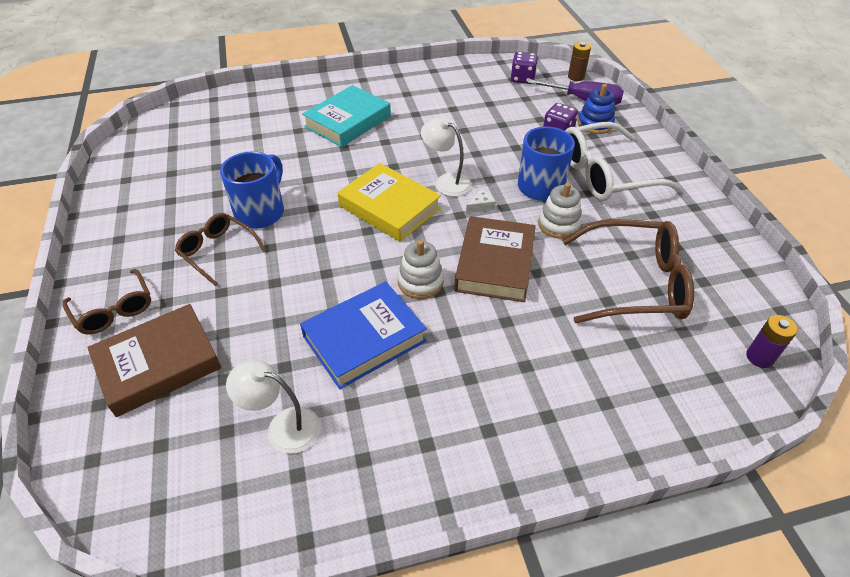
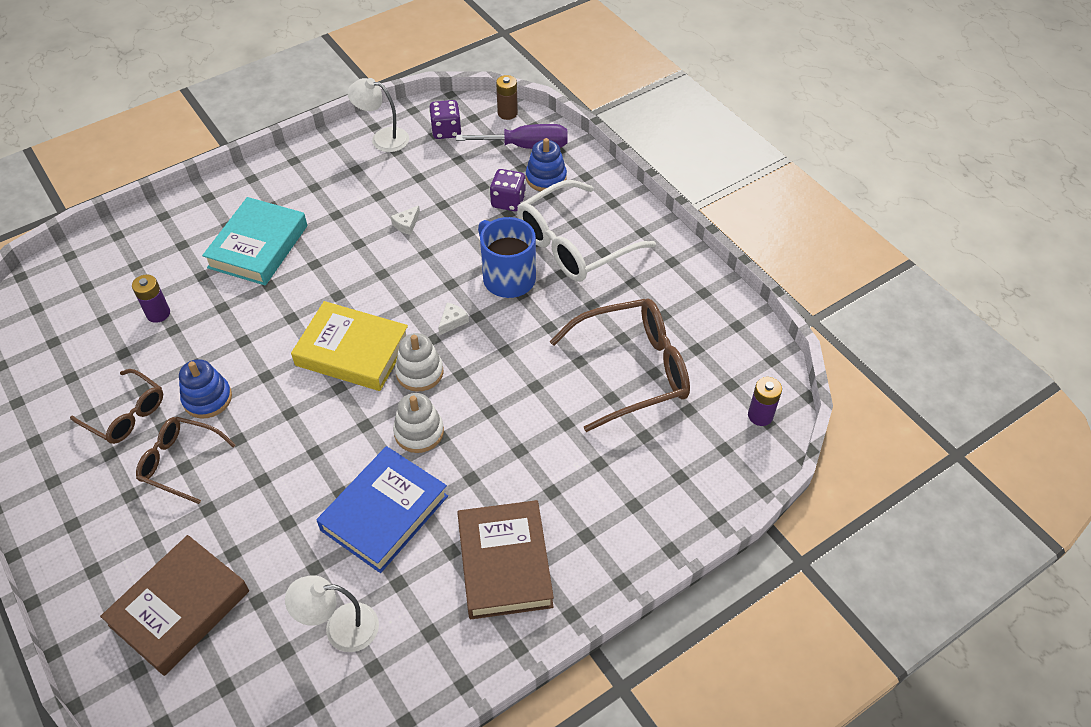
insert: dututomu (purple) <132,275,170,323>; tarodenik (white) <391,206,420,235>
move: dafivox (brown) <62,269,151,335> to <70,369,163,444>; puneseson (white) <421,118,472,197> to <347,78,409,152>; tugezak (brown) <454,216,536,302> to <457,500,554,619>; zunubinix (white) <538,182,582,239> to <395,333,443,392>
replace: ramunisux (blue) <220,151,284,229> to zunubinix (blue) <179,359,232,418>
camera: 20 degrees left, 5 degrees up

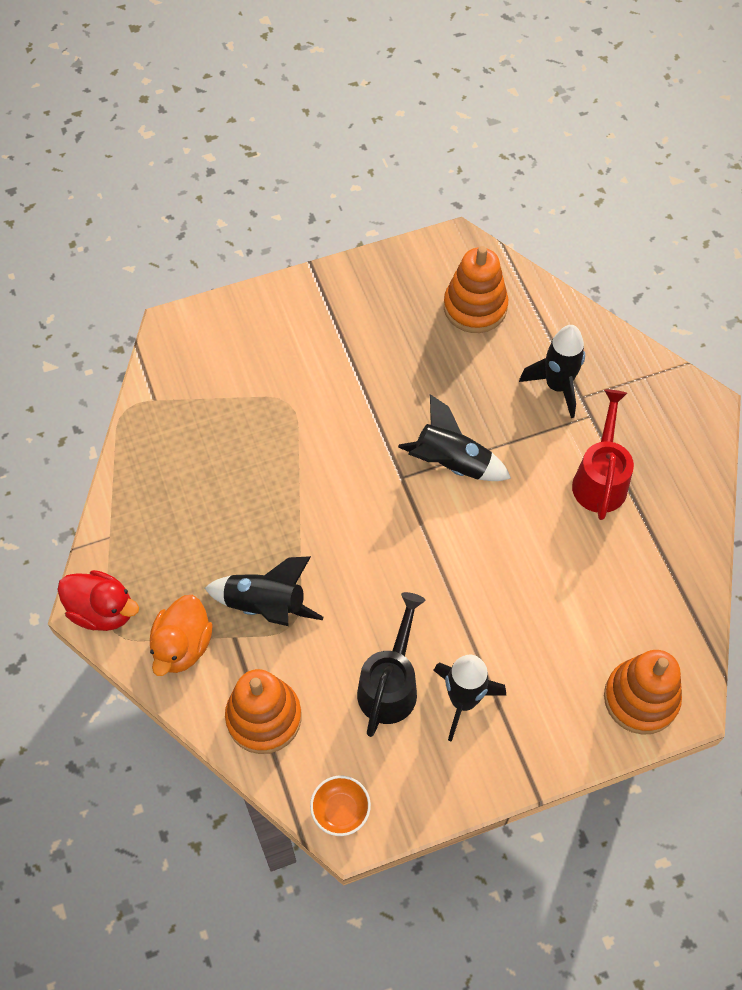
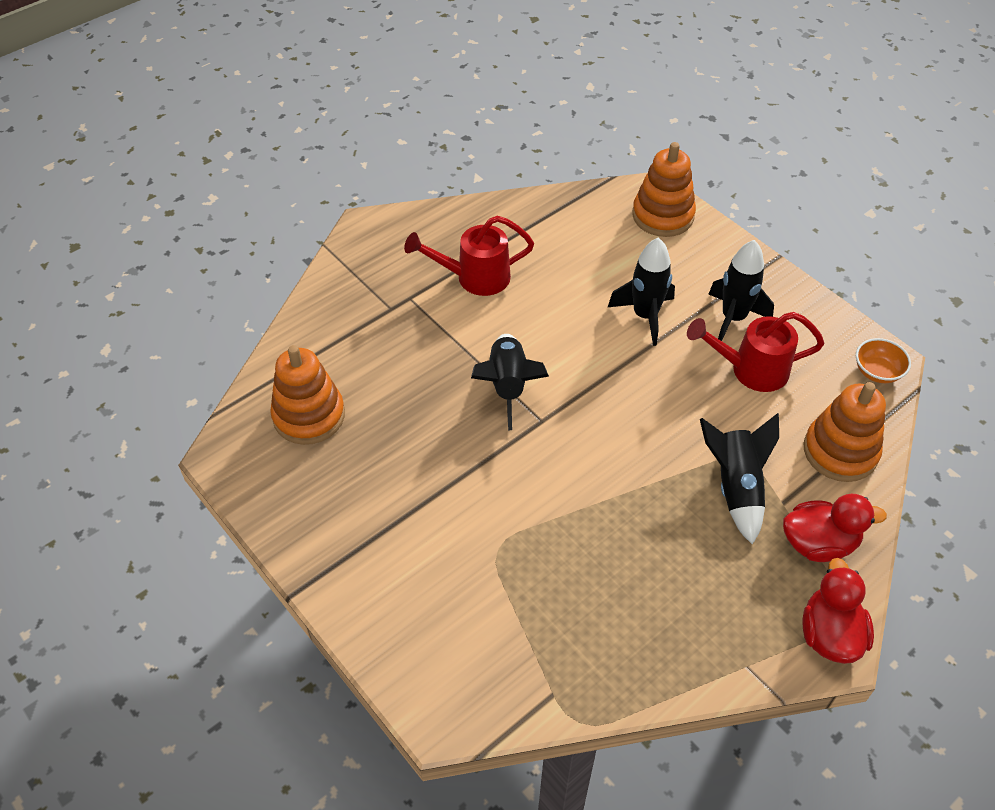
move: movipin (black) <519,325,585,418> to <608,238,675,346>
recolor: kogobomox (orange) <150,595,213,676> to kogobomox (red) <783,494,887,562>; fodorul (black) <357,592,425,737> to fodorul (red) <687,312,825,392>
camera: 110 degrees left, 10 degrees down

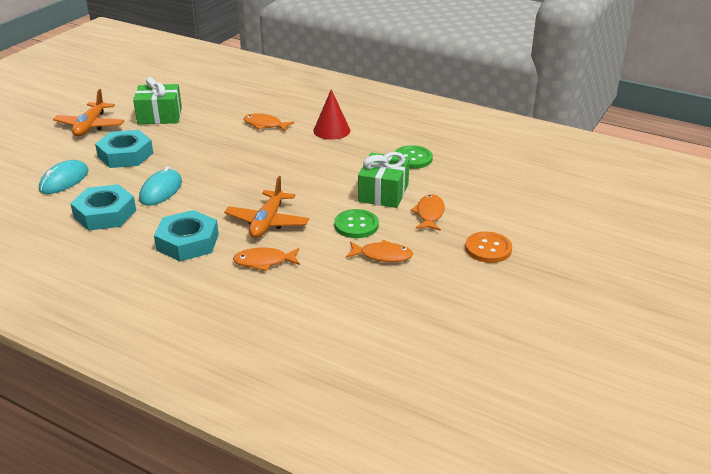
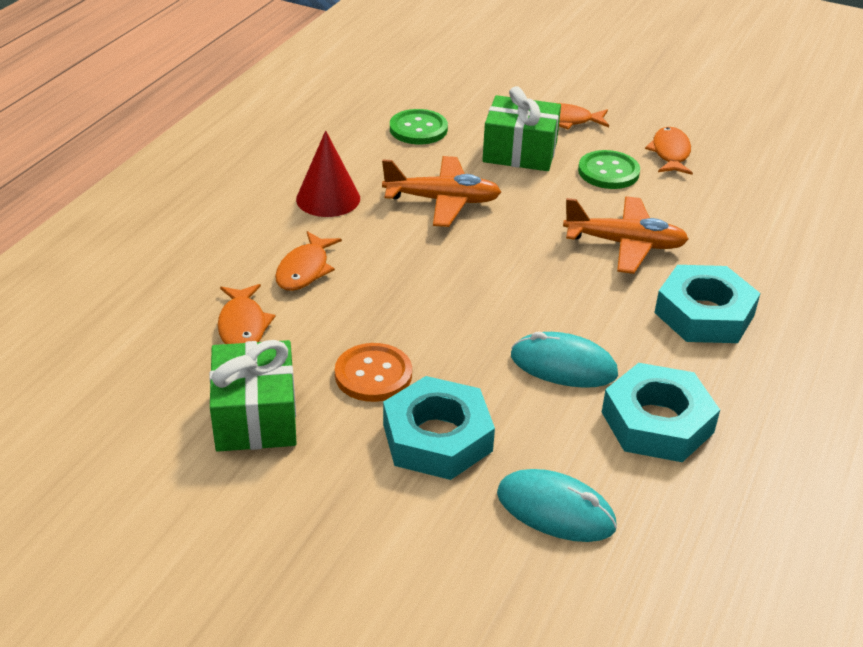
move: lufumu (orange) <53,89,124,136> to <382,156,501,227>; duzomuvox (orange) <233,248,300,271> to <218,284,276,344>; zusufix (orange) <465,231,512,263> to <335,343,412,402>
camera: 95 degrees left, 5 degrees up

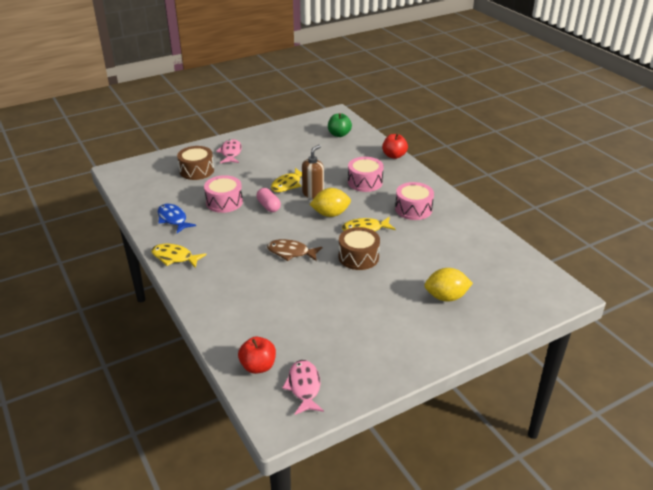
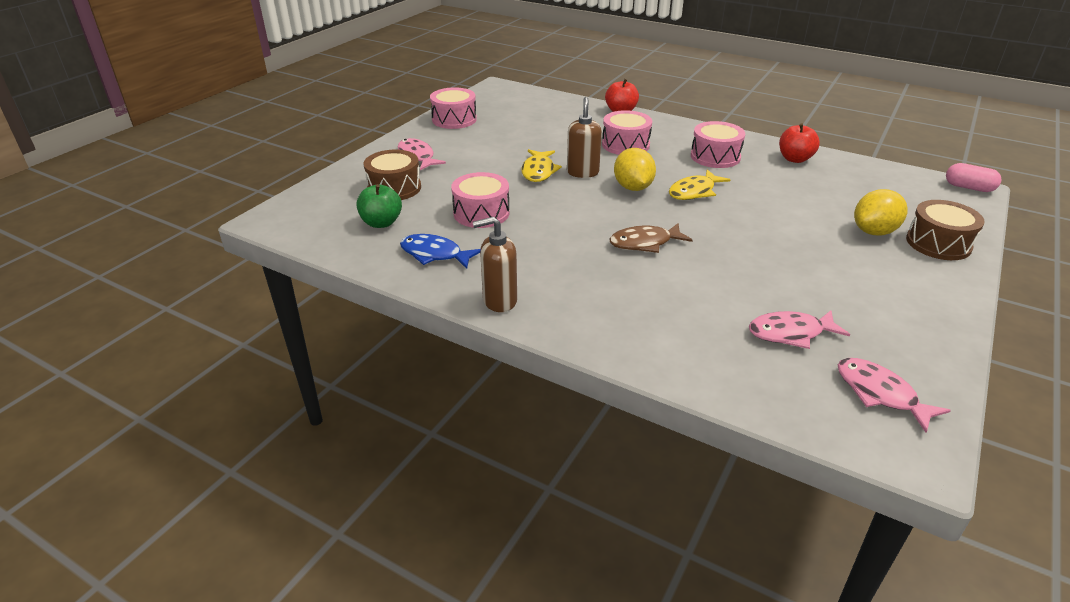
insert: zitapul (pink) <430,87,477,129>; duzomuvox (pink) <749,310,850,349>
move: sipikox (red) <238,337,276,374> to <779,123,820,163>; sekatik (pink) <257,188,281,212> to <946,163,1002,192>; sipikox (green) <328,113,352,137> to <357,184,402,228>; zitapul (brown) <339,227,380,270> to <906,200,985,260>
replace: duzomuvox (yellow) <151,243,207,268> to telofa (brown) <473,217,517,312>
rotate: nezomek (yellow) <309,188,351,217> = <614,148,656,191> 60 degrees counterclockwise
camera: 30 degrees left, 0 degrees up

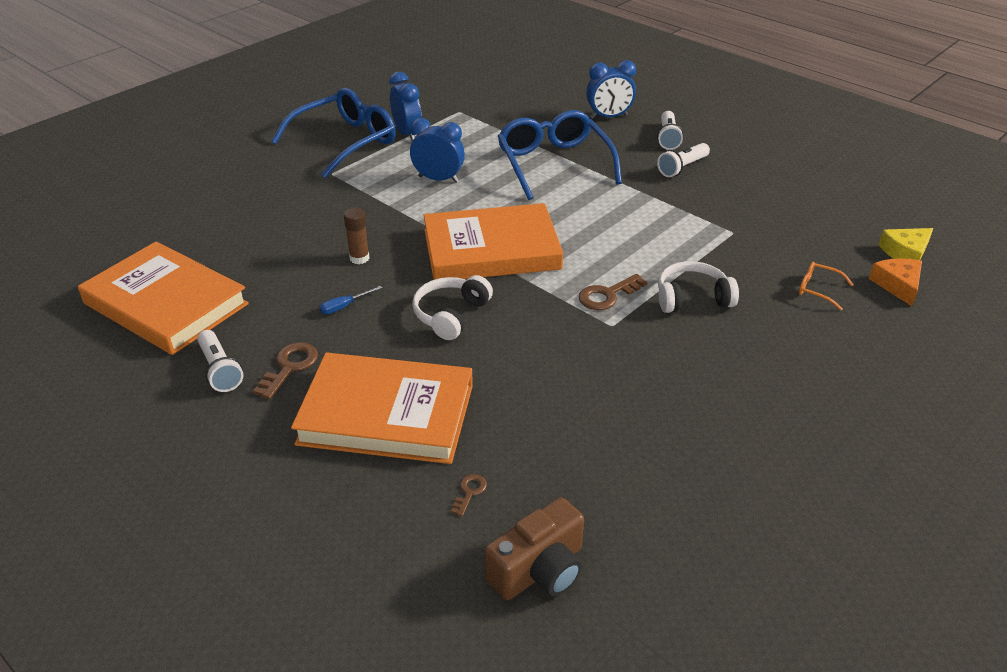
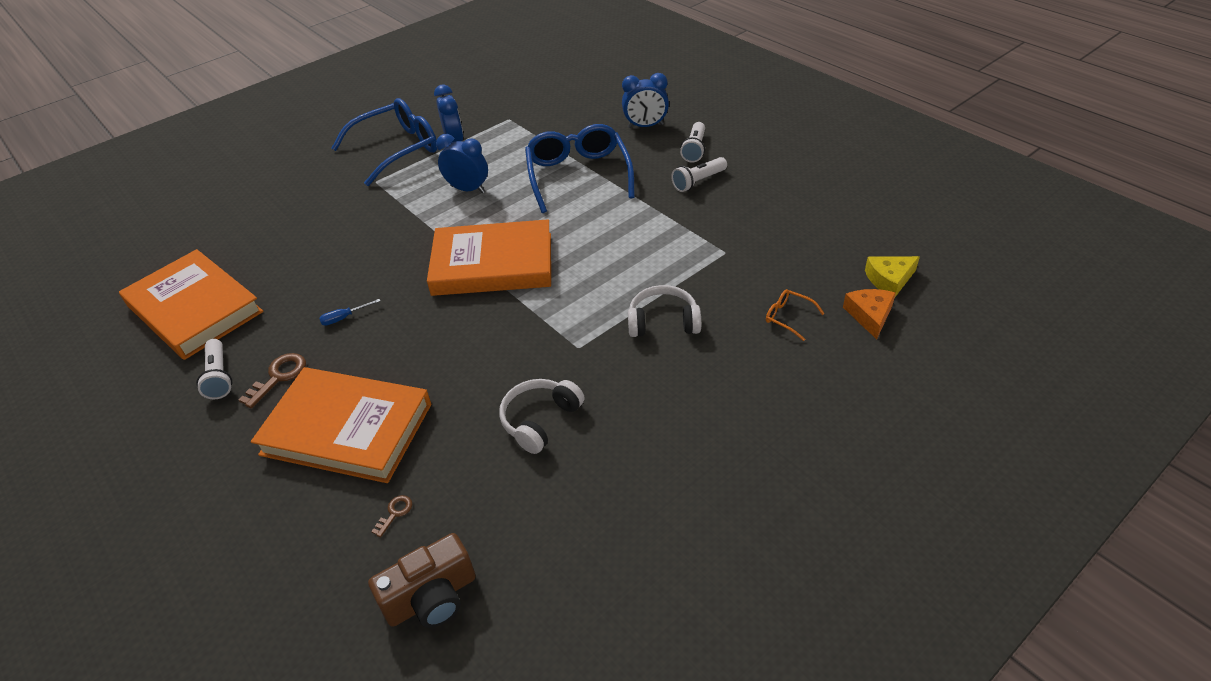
delete: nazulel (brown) <344,208,369,264>; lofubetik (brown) <578,274,647,310>
move: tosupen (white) <412,275,493,340> to <499,379,584,454>
camera: 10 degrees right, 5 degrees up

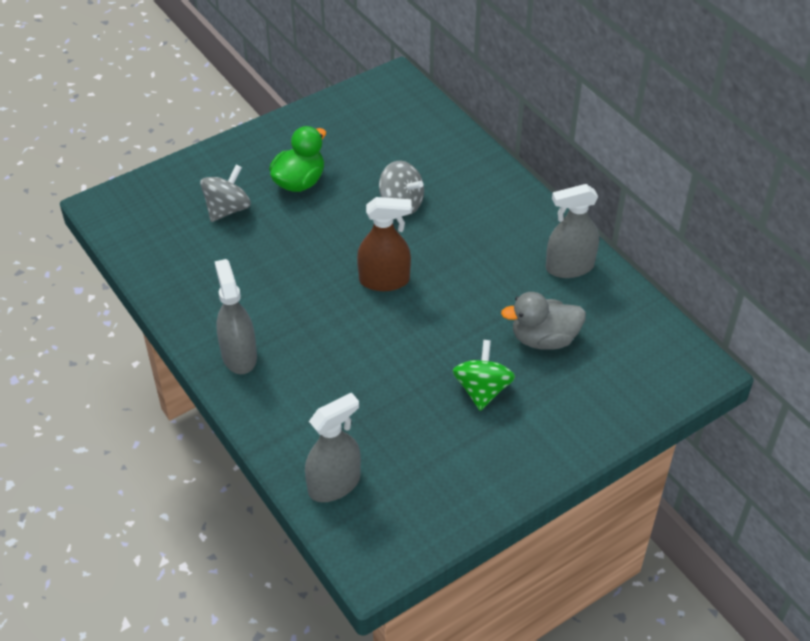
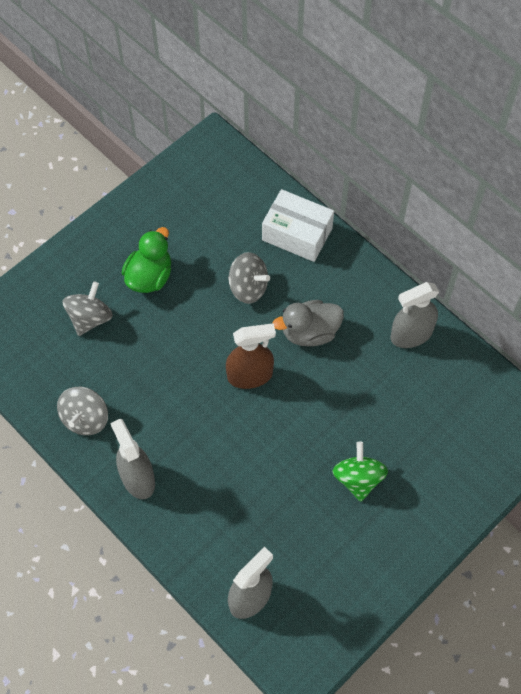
insert: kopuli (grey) <57,387,108,435>; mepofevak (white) <262,189,334,262>
move: kogobomox (grey) <501,292,586,350> to <273,300,344,346>
camera: 10 degrees left, 15 degrees up

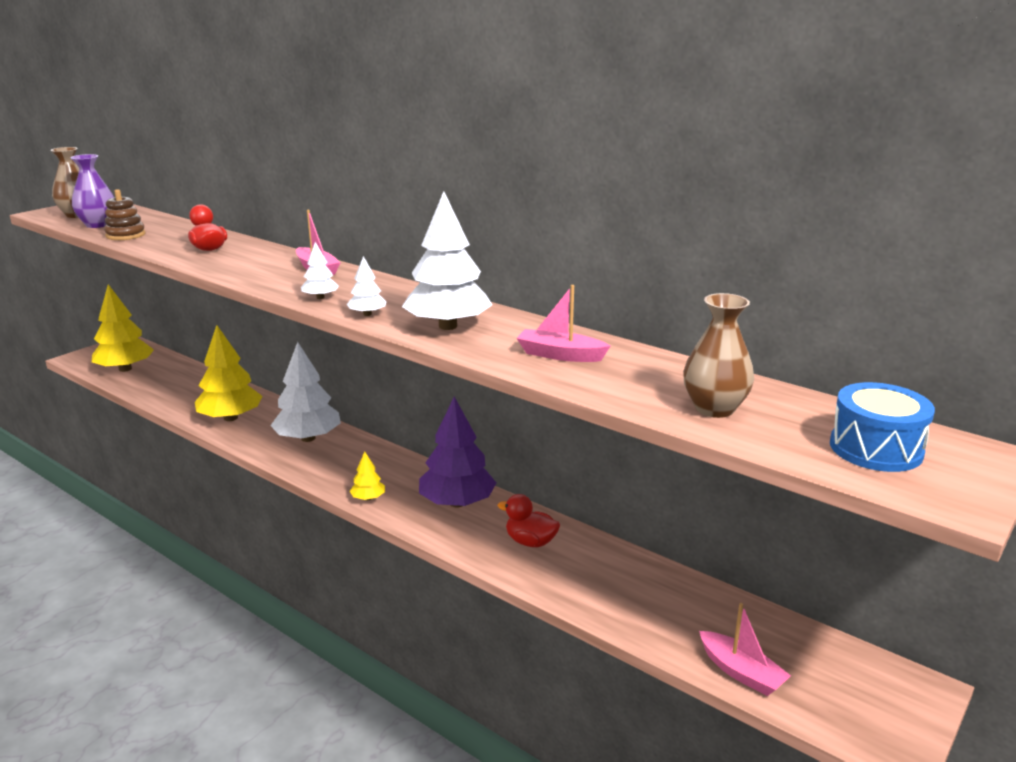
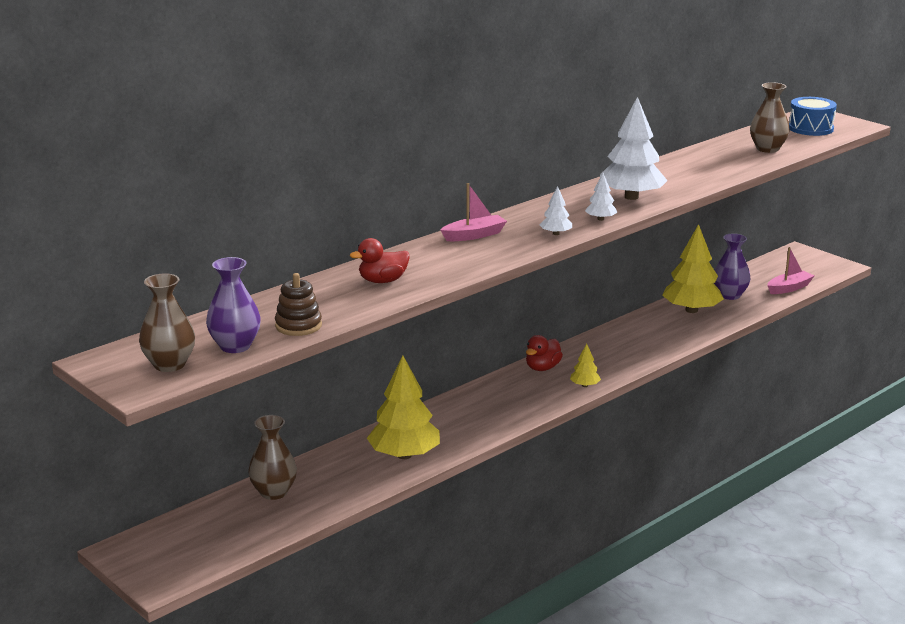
delete: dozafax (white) <270,342,341,442>; dozafax (purple) <419,397,496,507>; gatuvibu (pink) <517,285,611,362>
insert: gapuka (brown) <248,415,297,500>; gapuka (purple) <714,233,751,300>
move: dozafax (yellow) <92,284,154,372> to <662,224,724,313>; kogobomox (red) <498,494,560,547> to <526,335,563,371>
camera: 80 degrees left, 0 degrees up

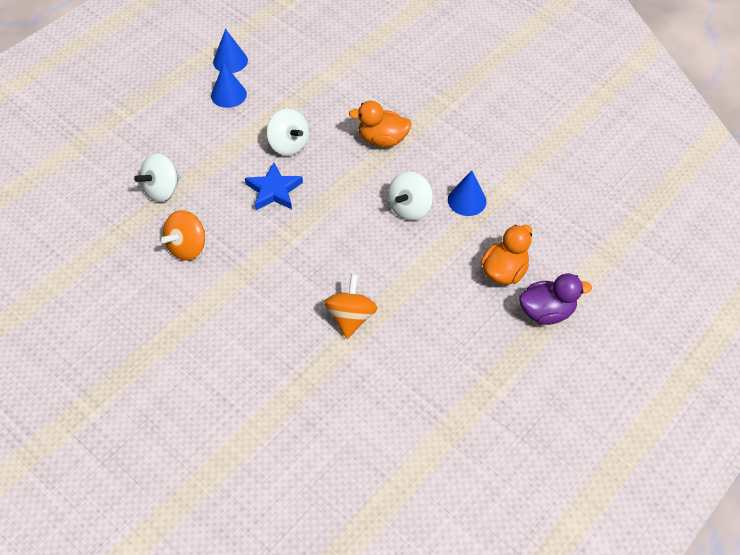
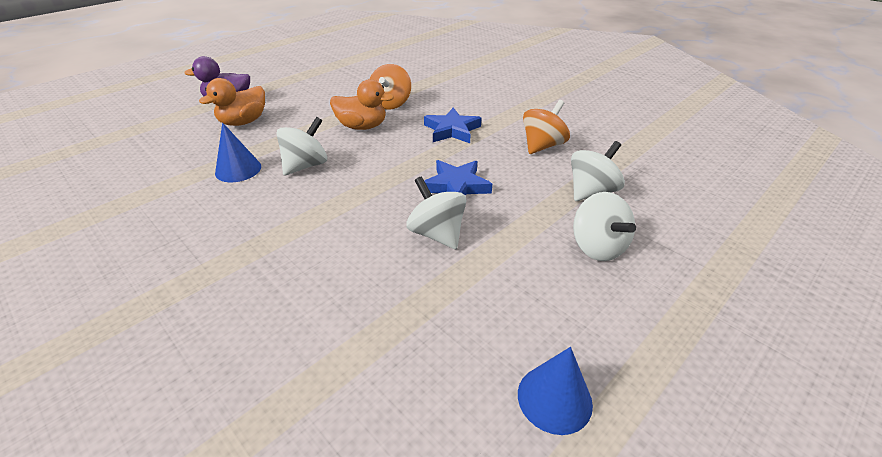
delete: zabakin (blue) <211,63,247,108>
insert: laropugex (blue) <424,107,482,143>; kopuli (white) <573,192,636,261>
move: kogobomox (orange) <349,101,412,147> to <330,79,394,130>
camera: 175 degrees left, 15 degrees down

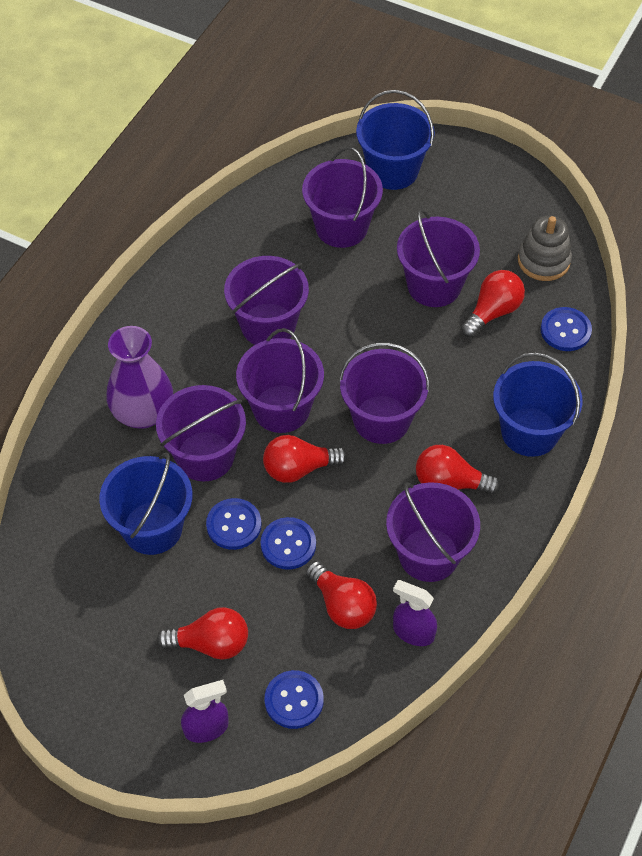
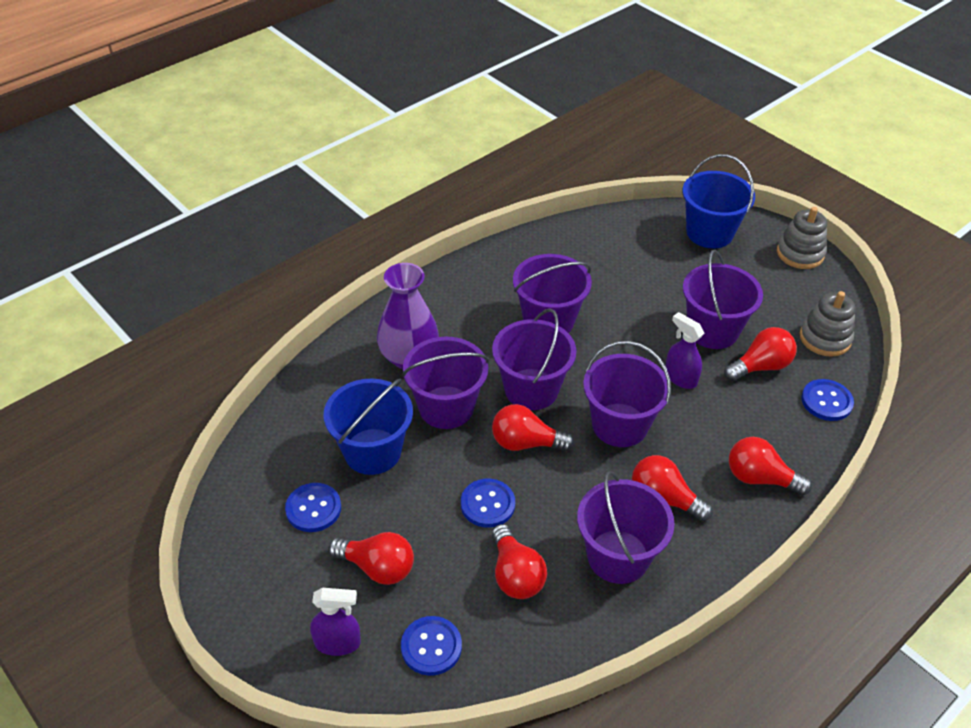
delete: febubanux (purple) <302,147,383,248>
insert: zunubinix (grey) <777,207,827,269>
move: zusufix (blue) <206,498,261,550> to <285,483,341,532>; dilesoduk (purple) <393,580,437,646> to <665,312,705,389>
replace: febubanux (blue) <493,352,583,457> to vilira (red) <729,437,812,495>
camera: 20 degrees right, 10 degrees down

